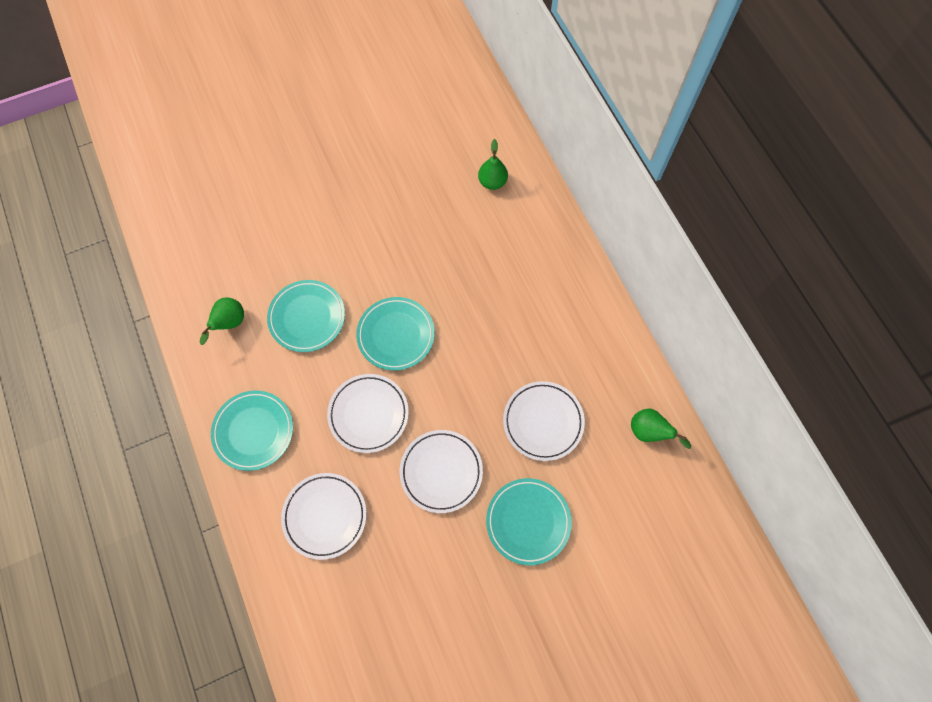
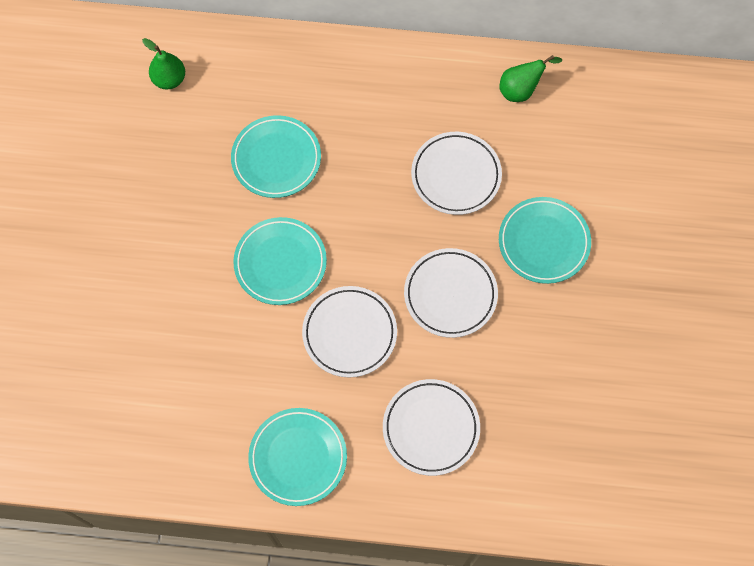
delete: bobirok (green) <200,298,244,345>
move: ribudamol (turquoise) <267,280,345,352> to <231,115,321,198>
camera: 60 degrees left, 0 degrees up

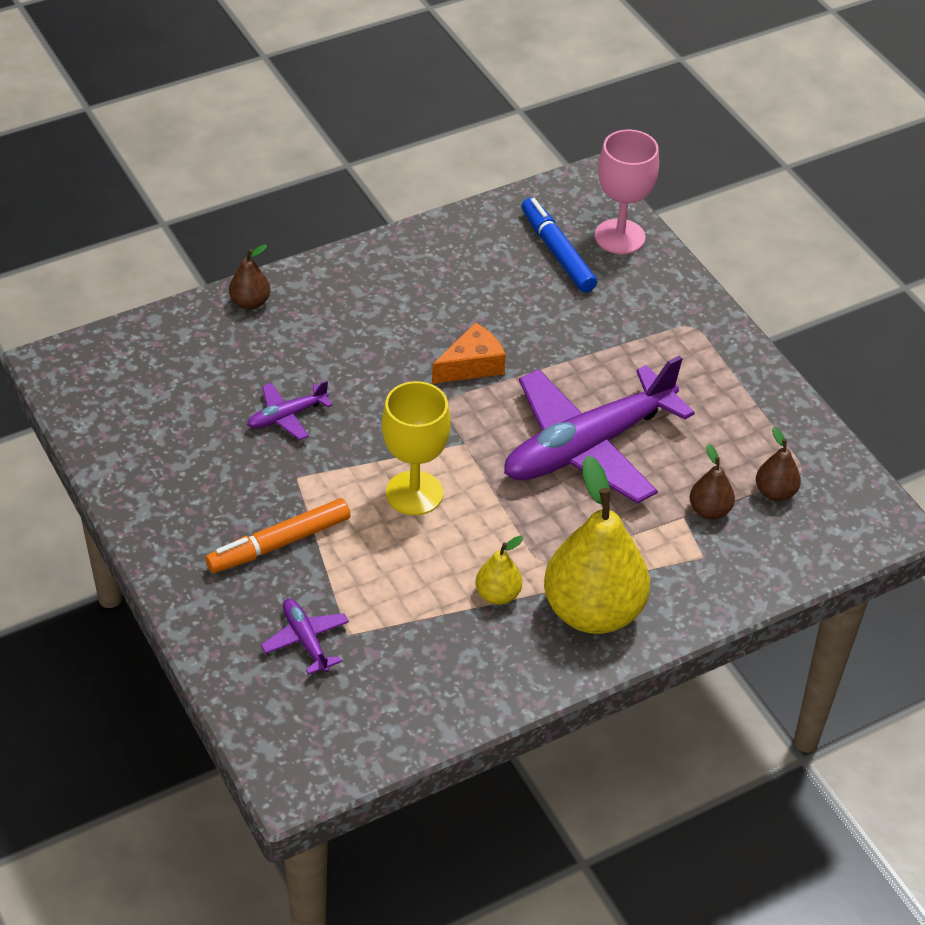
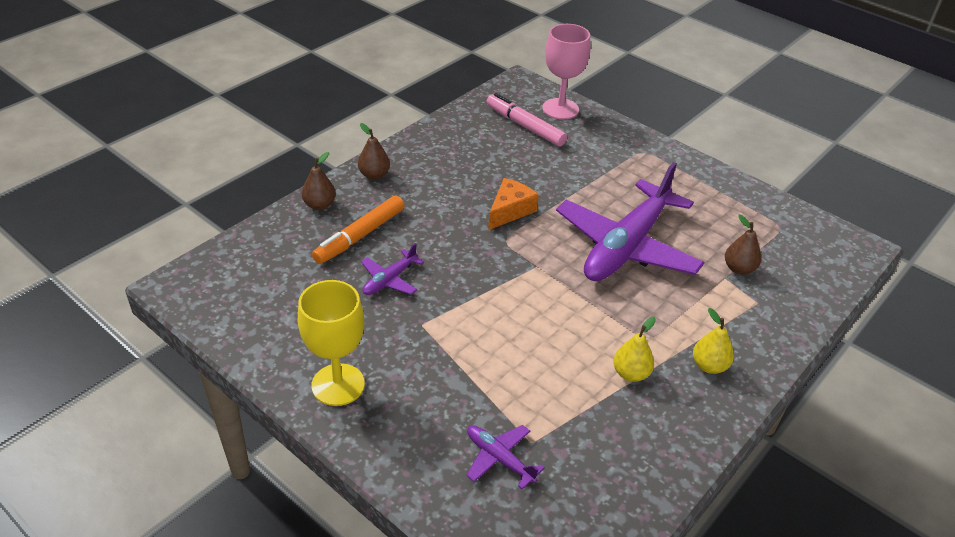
move: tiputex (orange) <205,498,351,573> to <312,195,404,264>; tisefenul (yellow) <382,381,451,515> to <298,280,365,406>; bobirok (brown) <756,427,801,501> to <358,123,390,180>
recolor: tiputex (blue) <521,197,597,292> to tiputex (pink) <486,93,567,147>
resize: bobirok (yellow) <544,456,650,634> = <693,308,734,374> x0.45
camera: 20 degrees left, 5 degrees down

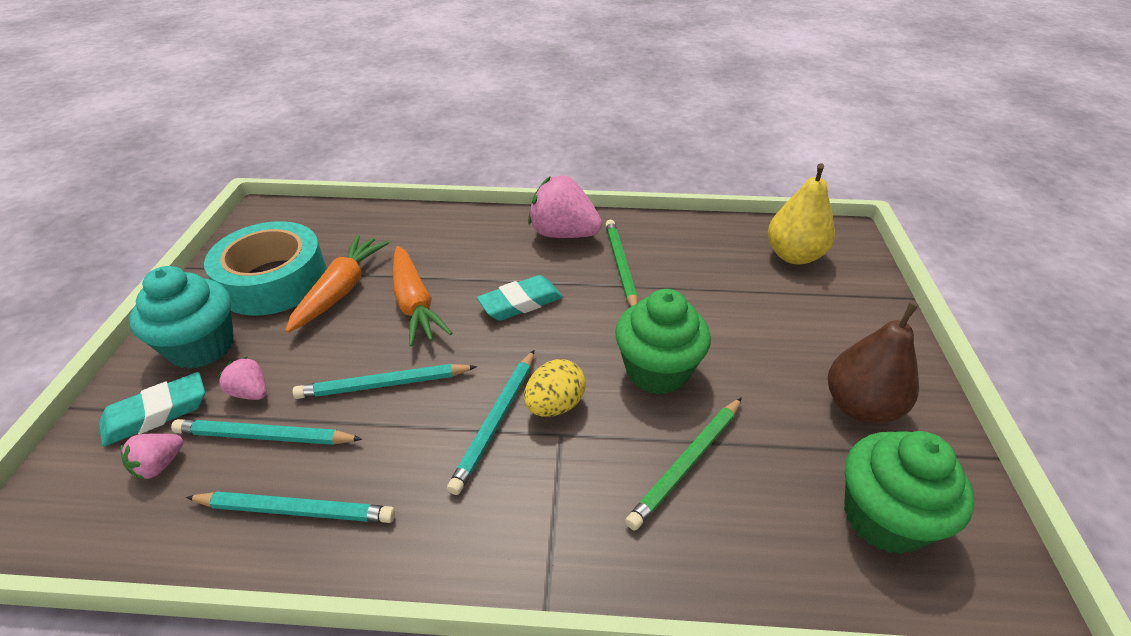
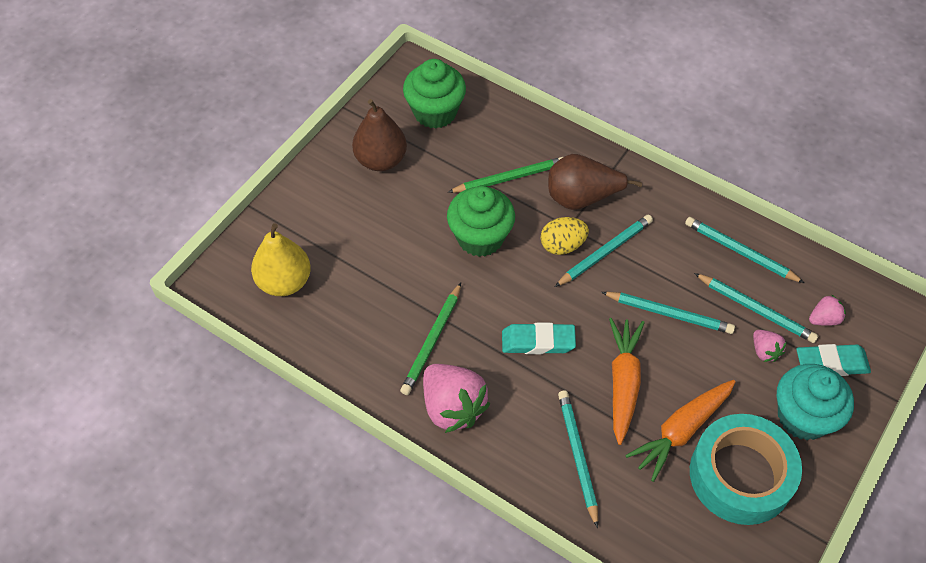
insert: bobirok (brown) <548,154,642,210>; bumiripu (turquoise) <558,391,598,528>
camera: 150 degrees left, 15 degrees up

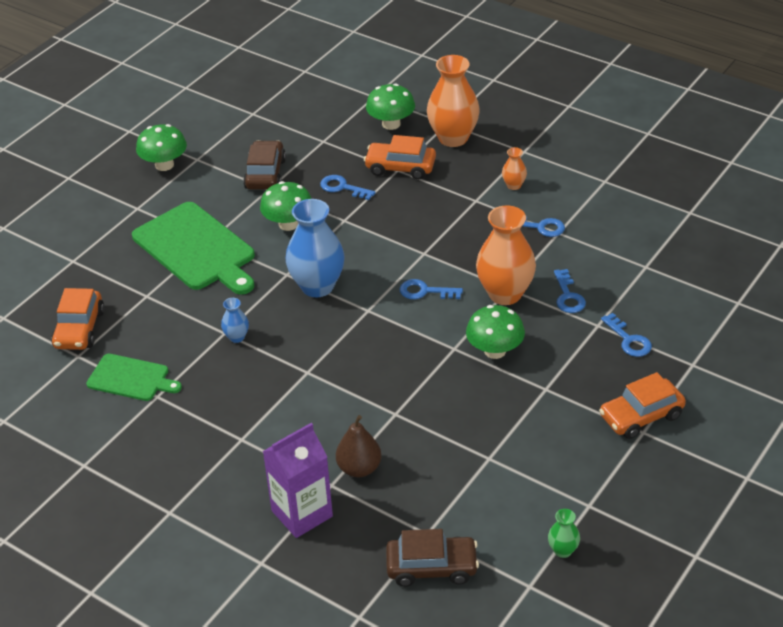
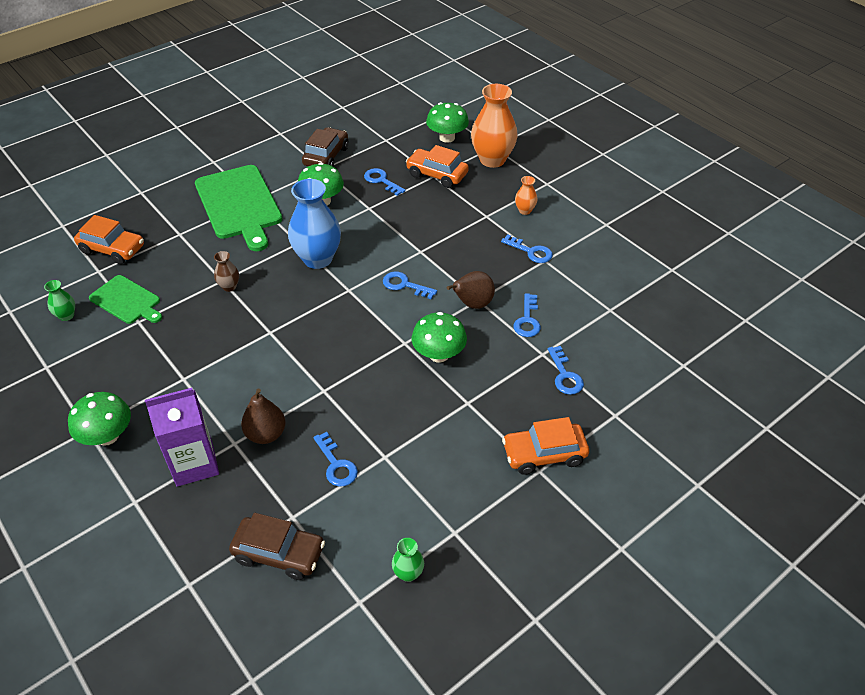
insert: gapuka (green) <44,280,75,321>; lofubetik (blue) <313,432,358,487>
move: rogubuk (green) <136,124,187,171> to <68,392,131,446>
replace: gapuka (orange) <476,205,536,305> to bobirok (brown) <447,271,495,309>
recolor: gapuka (blue) <221,298,249,343> to gapuka (brown) <214,251,239,292>
rotate: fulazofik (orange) <51,288,104,350> = <74,215,144,264> 90 degrees counterclockwise
camera: 15 degrees right, 5 degrees up

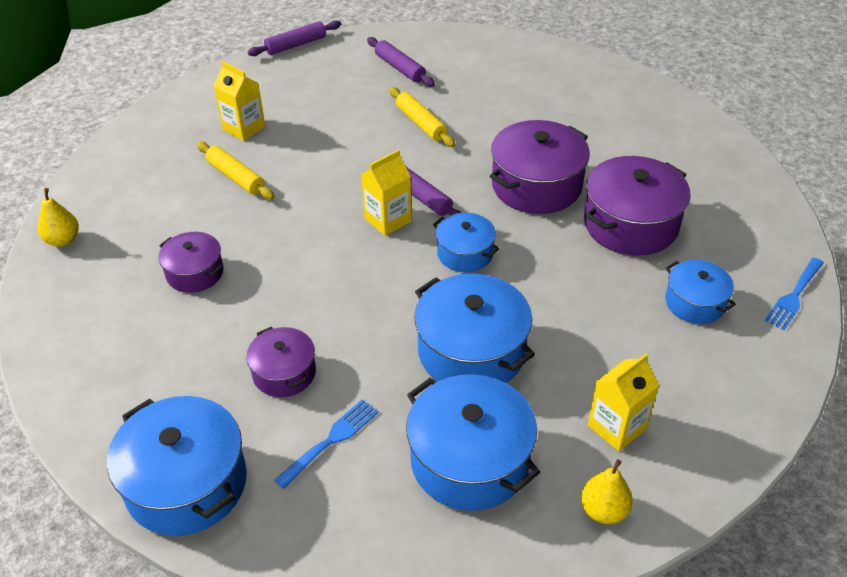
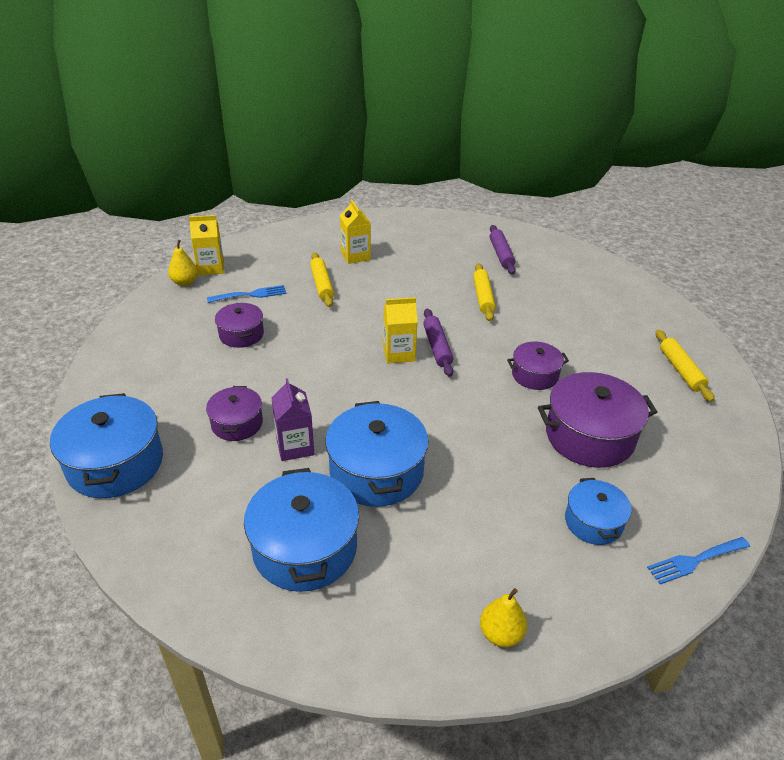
delete: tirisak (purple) <248,20,341,56>; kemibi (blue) <433,213,499,272>
insert: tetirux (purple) <271,378,314,461>; tirisak (yellow) <656,330,715,402>
move: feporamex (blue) <274,399,379,489> to <207,285,286,303>; bobirok (yellow) <581,459,633,524> to <480,588,527,647>; tetirux (yellow) <588,354,659,451> to <189,215,224,275>
resize: kemibi (purple) <490,120,590,214> = <507,341,569,390> x0.58
camera: 30 degrees right, 5 degrees down

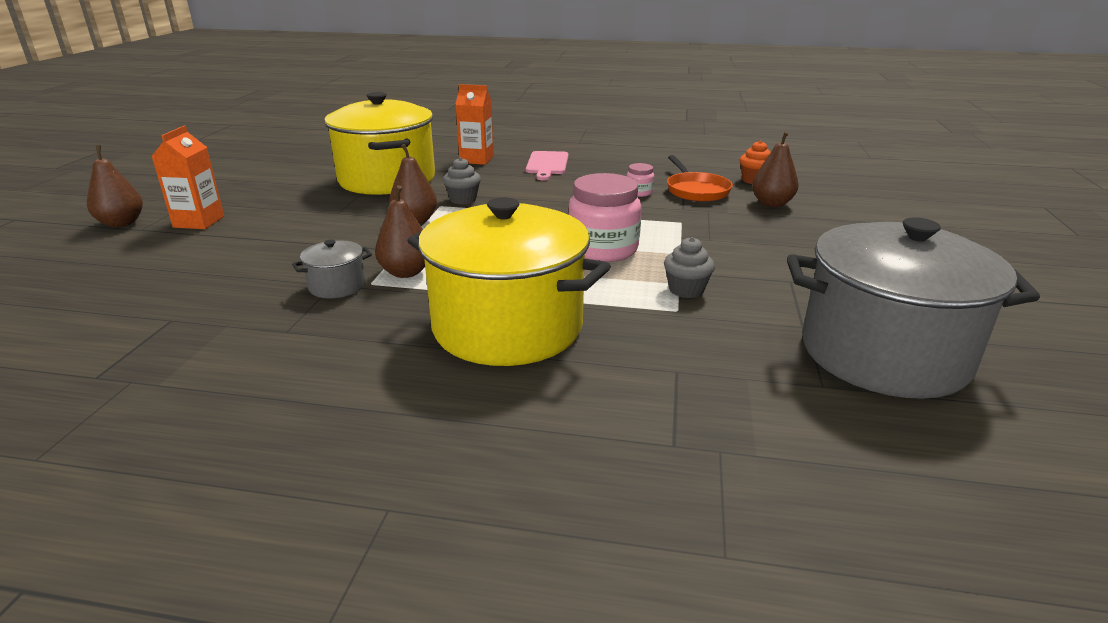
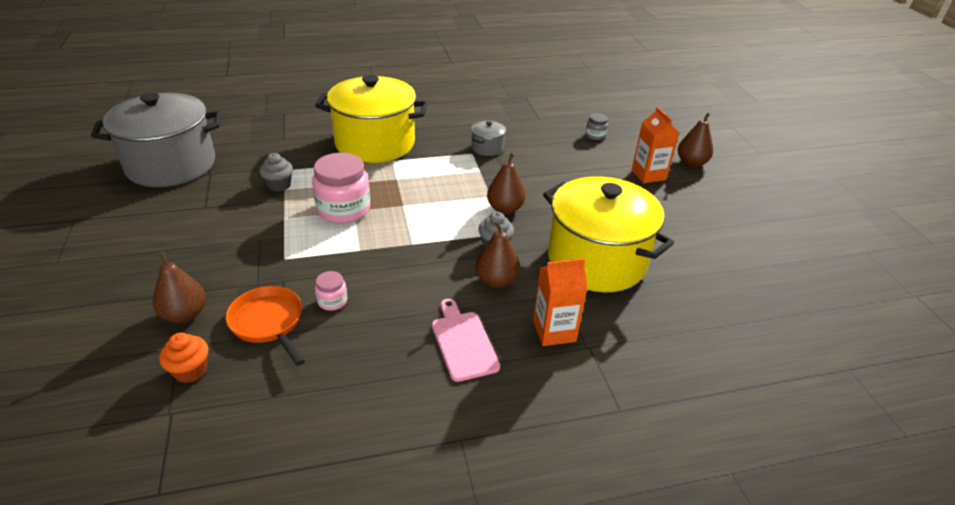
insert: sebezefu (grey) <585,113,608,140>
move: bobirok (brown) <375,185,425,278> to <475,222,520,288>
camera: 155 degrees right, 10 degrees up

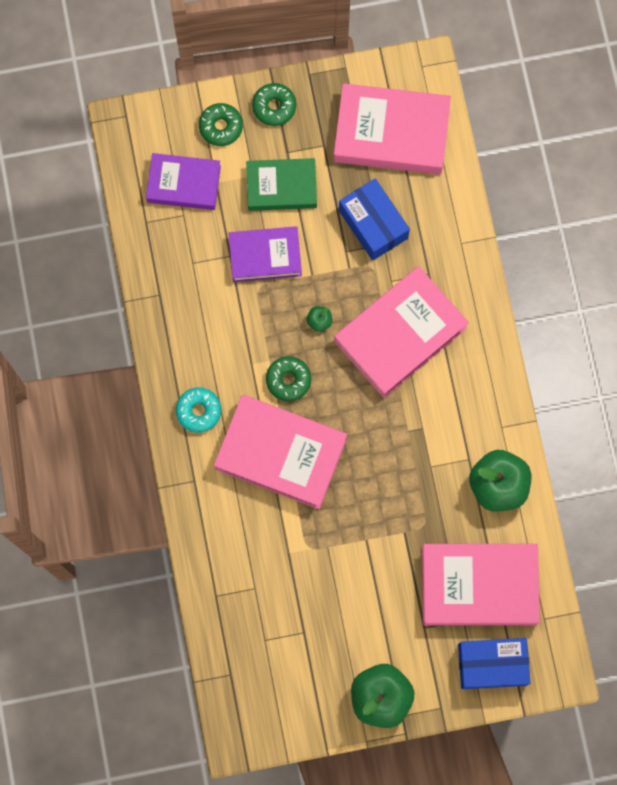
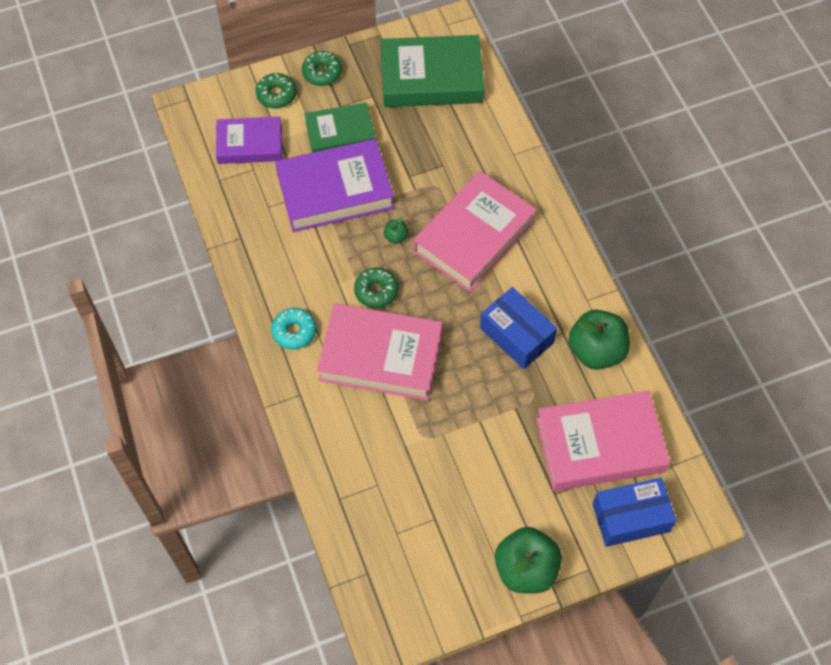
move: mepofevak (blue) <339,178,410,261> to <480,287,557,369>
recolor: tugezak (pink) <334,83,451,174> to tugezak (green) <381,35,484,107>
resize: tugezak (purple) <229,226,302,282> = <275,139,394,232> x1.59
camera: 10 degrees left, 15 degrees down

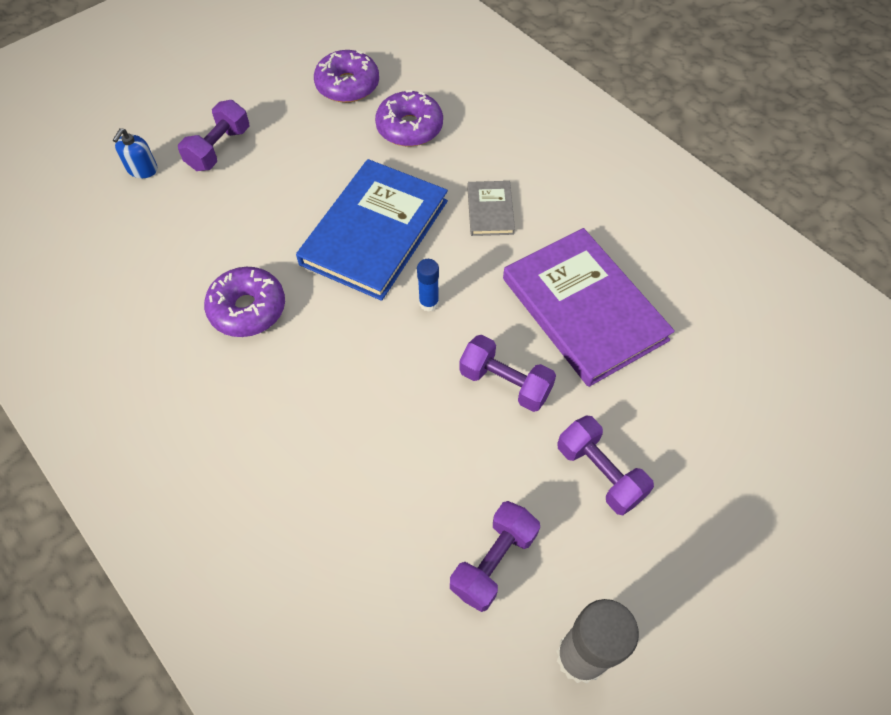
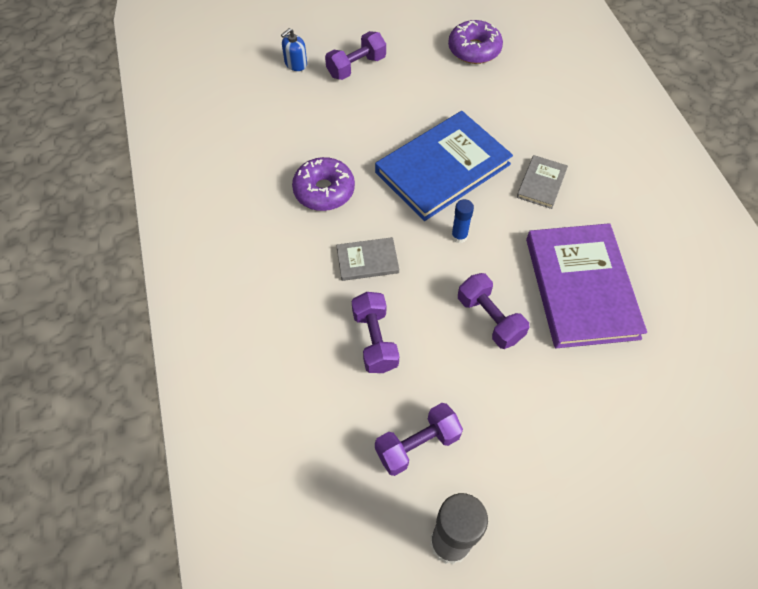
delete: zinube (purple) <375,90,443,147>
insert: tugezak (grey) <336,237,399,281>
move: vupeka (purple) <557,415,654,515> to <352,292,399,373>
camera: 25 degrees right, 0 degrees up

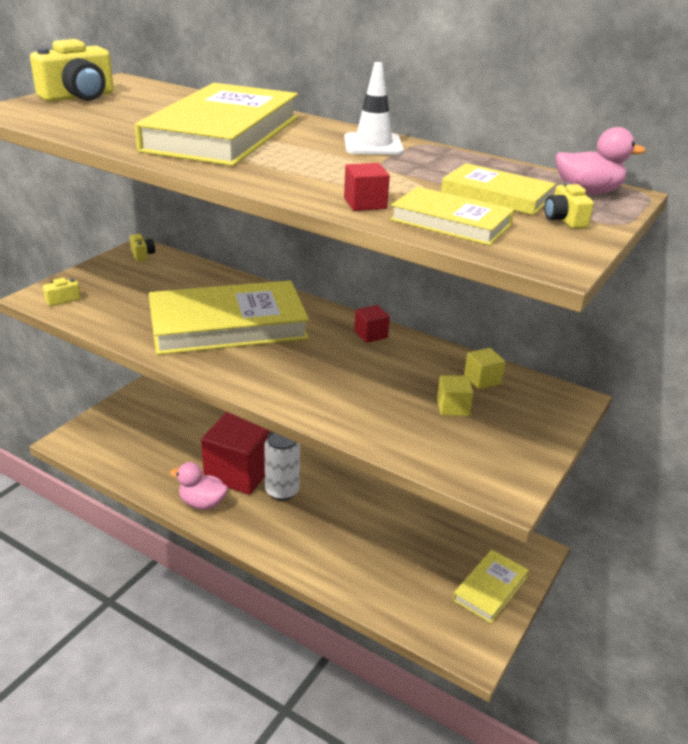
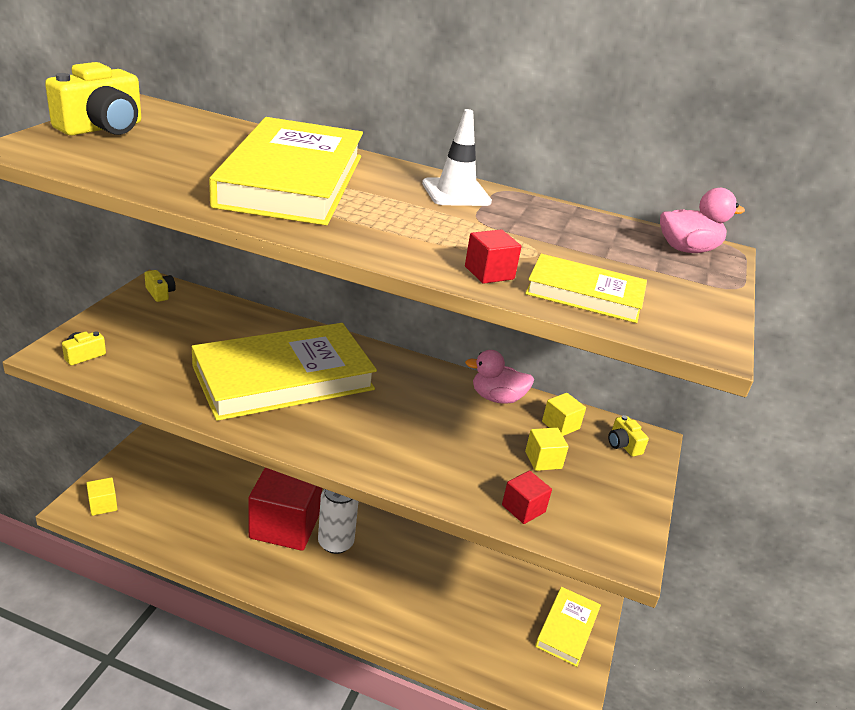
delete: tugezak (yellow) <441,163,556,215>
insert: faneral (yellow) <86,477,118,516>
move: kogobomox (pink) <170,462,228,510> to <465,350,534,404>; faneral (red) <354,305,390,343> to <502,471,552,524>; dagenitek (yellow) <544,182,594,229> to <608,415,649,457>
camera: 15 degrees left, 0 degrees up

